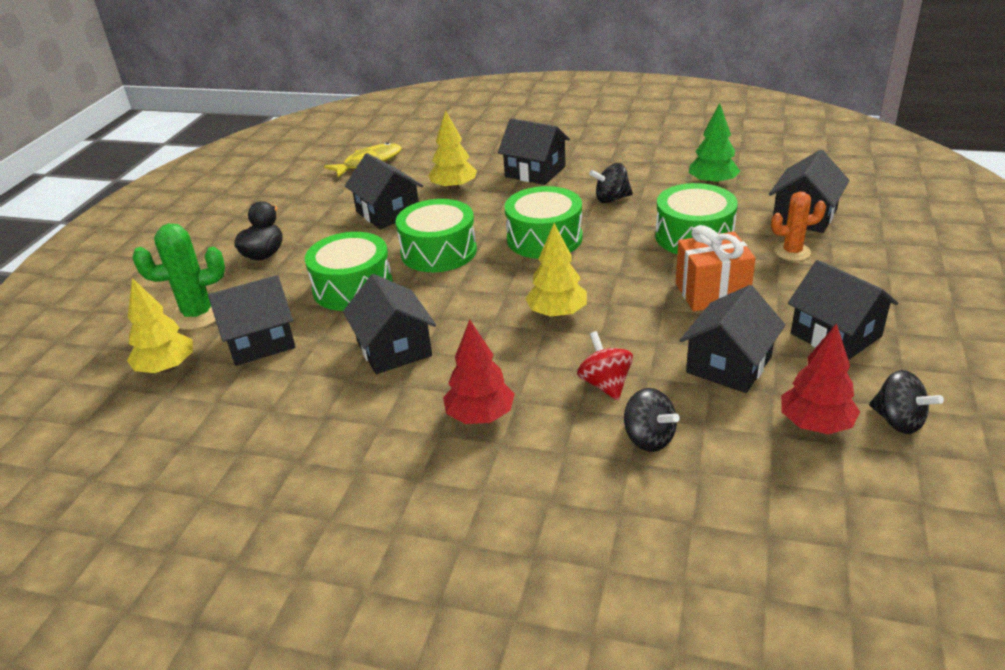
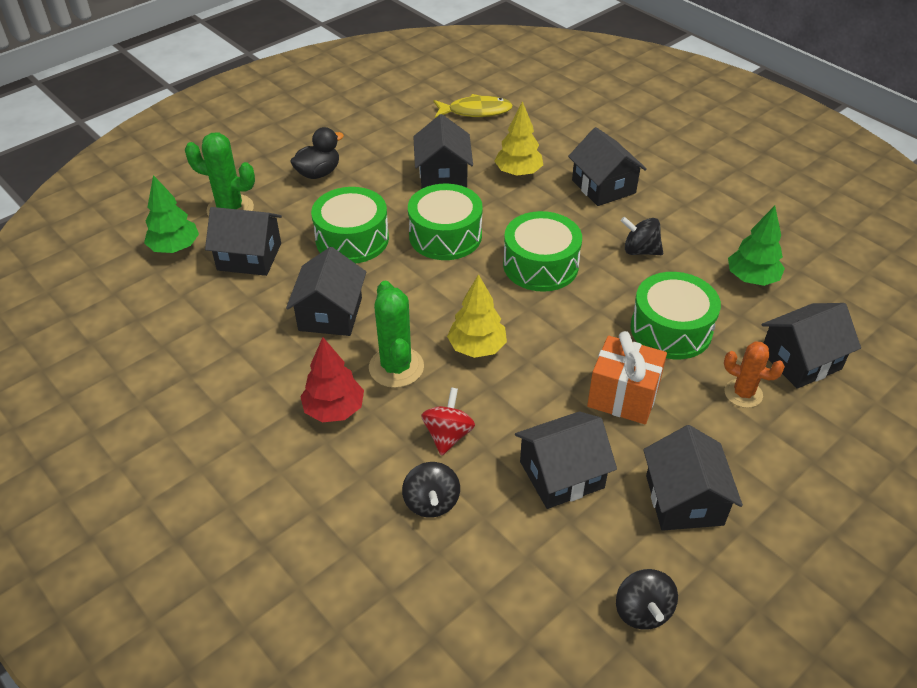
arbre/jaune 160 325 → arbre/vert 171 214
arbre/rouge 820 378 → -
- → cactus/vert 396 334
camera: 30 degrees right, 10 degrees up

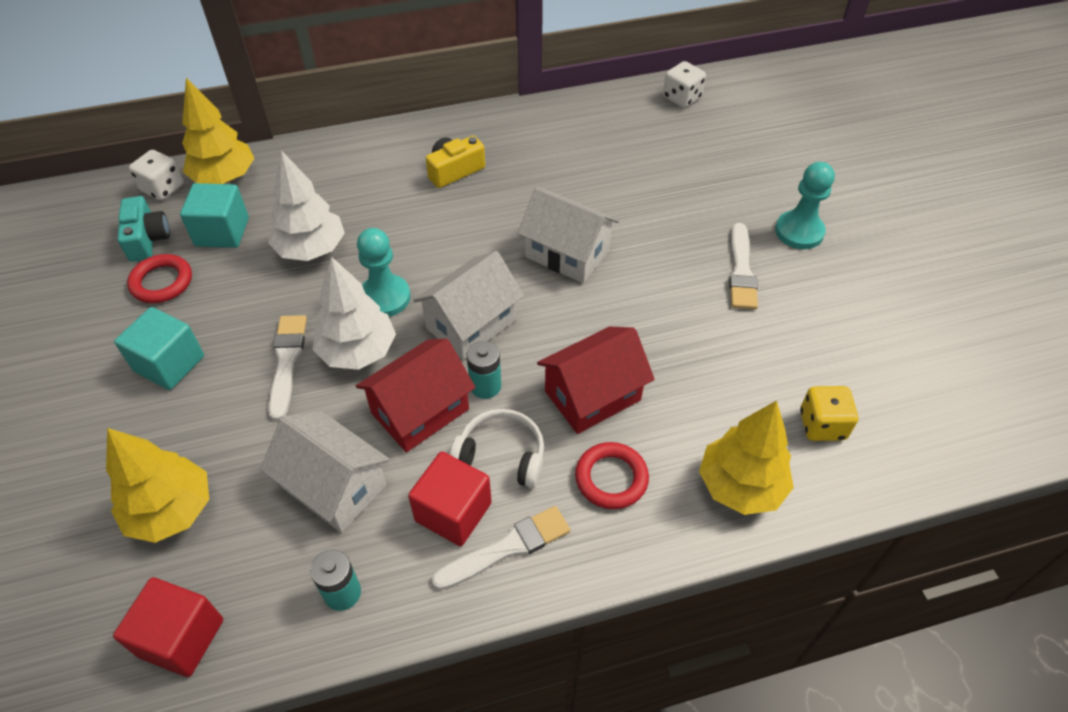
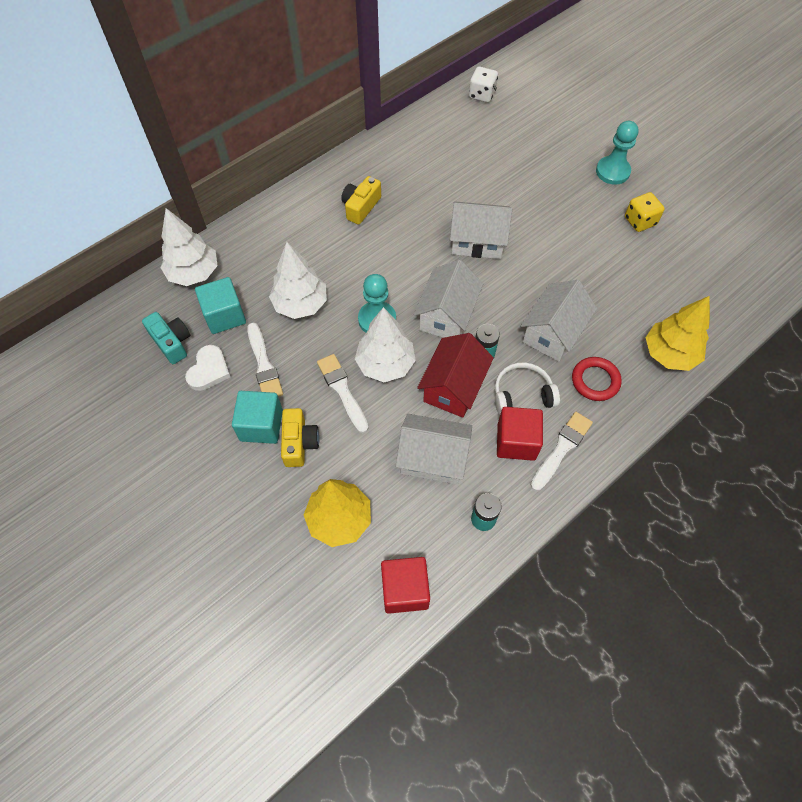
arbre/jaune 218 131 → arbre/blanc 189 247
dé/blanc 156 175 → -
pinceau/blanc 743 266 → pinceau/blanc 265 360, move
anneau/rouge 159 278 → cœur/blanc 208 368
maison/rouge 596 380 → maison/blanc 559 321
dé/jaune 829 413 → dé/jaune 645 212, move
- → appareil photo/jaune 300 437
camera: 25 degrees left, 10 degrees up

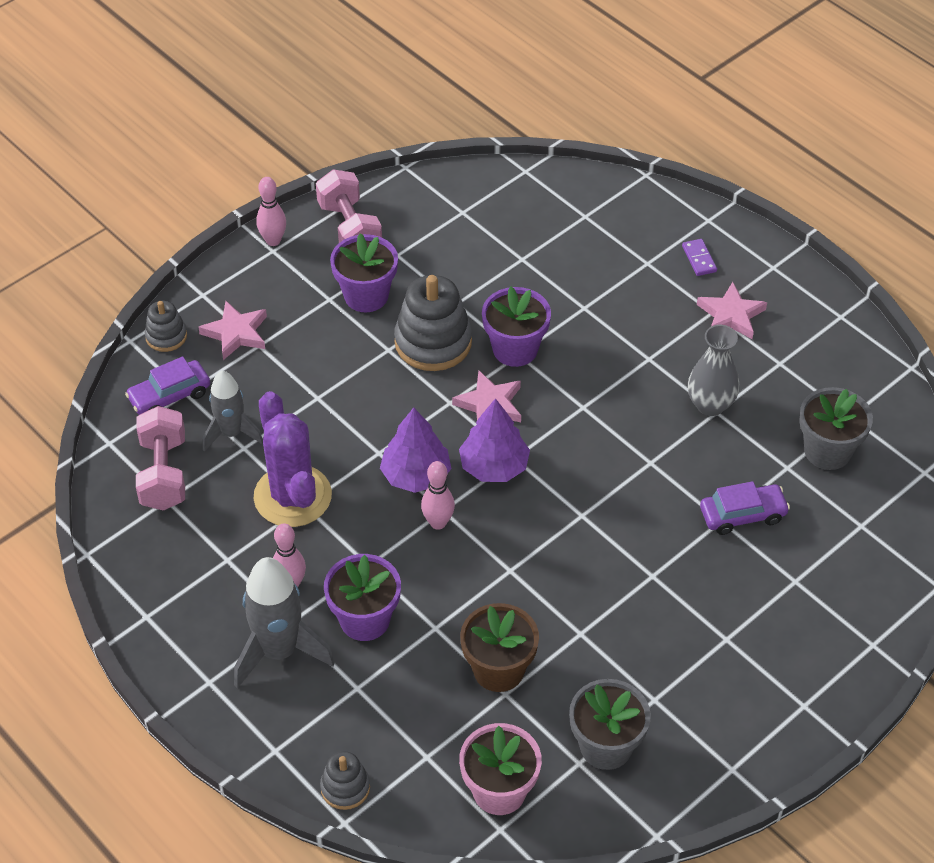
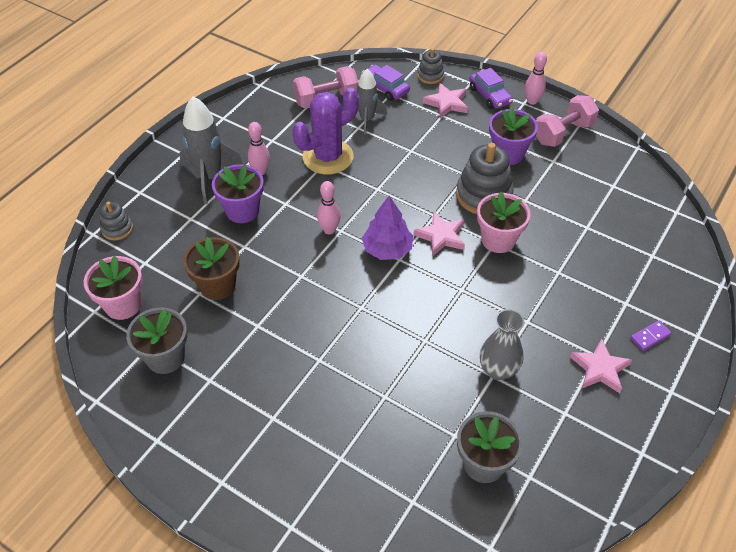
pot de fleurs/violet 516 327 → pot de fleurs/rose 504 222
arbre/violet 416 450 → -
voiture/violet 745 508 → voiture/violet 491 88, move
camera: 75 degrees right, 0 degrees up

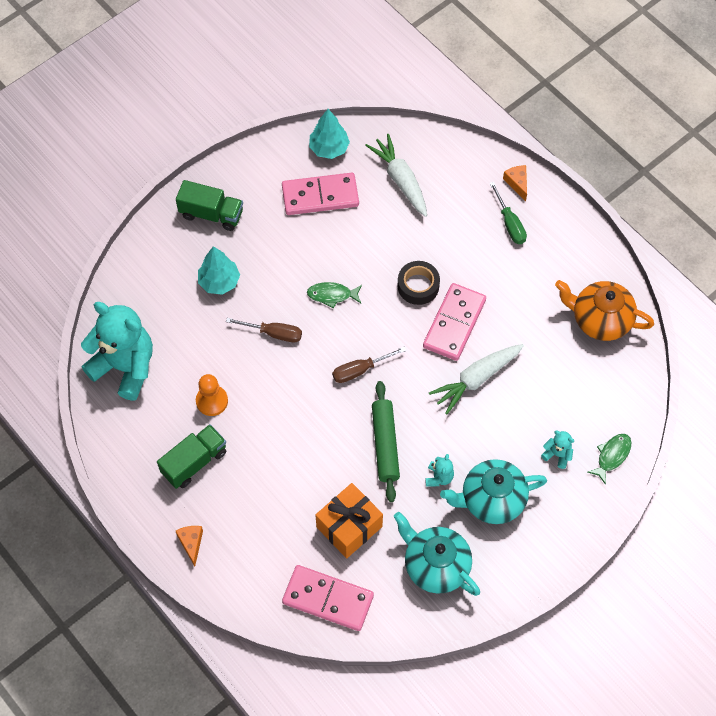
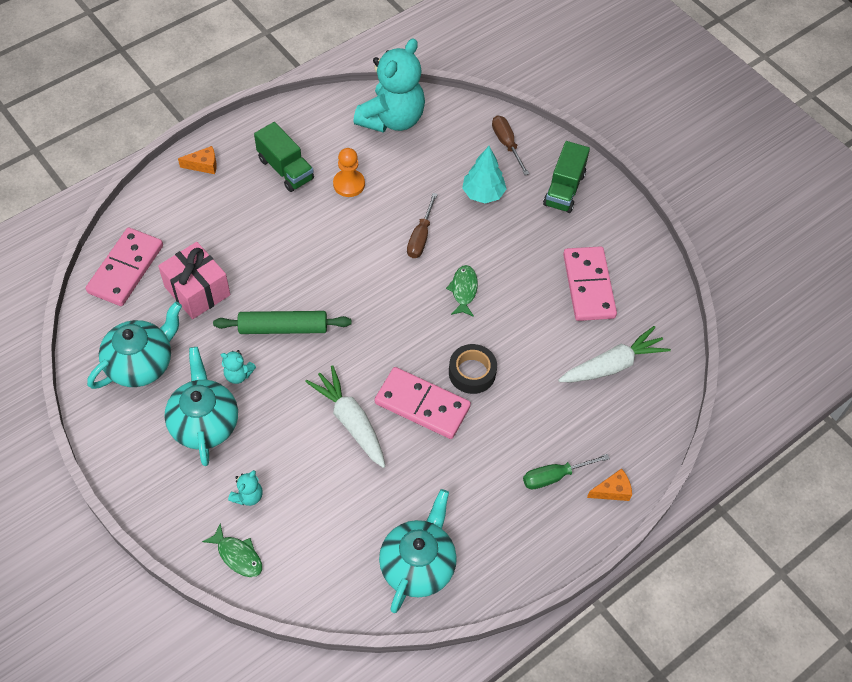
arbre/turquoise 329 134 → -
théière/orange 604 310 → théière/turquoise 418 551
tournevis/marron 369 365 → tournevis/marron 510 145, move
cadeau/orange 349 520 → cadeau/rose 194 280
camera: 90 degrees right, 5 degrees down

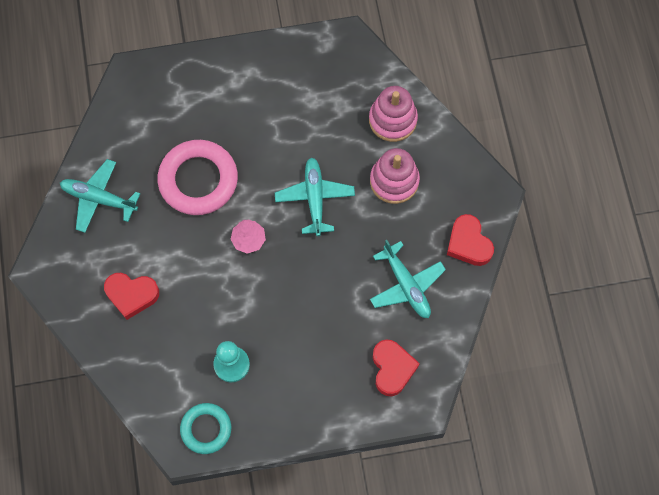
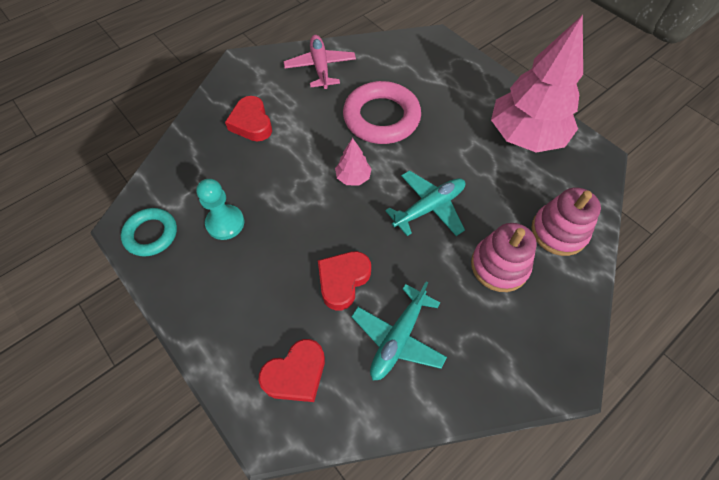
avion/turquoise 100 196 → avion/rose 320 62
cœur/rouge 470 240 → cœur/rouge 344 280, move
- → arbre/rose 537 84
camera: 60 degrees right, 10 degrees down

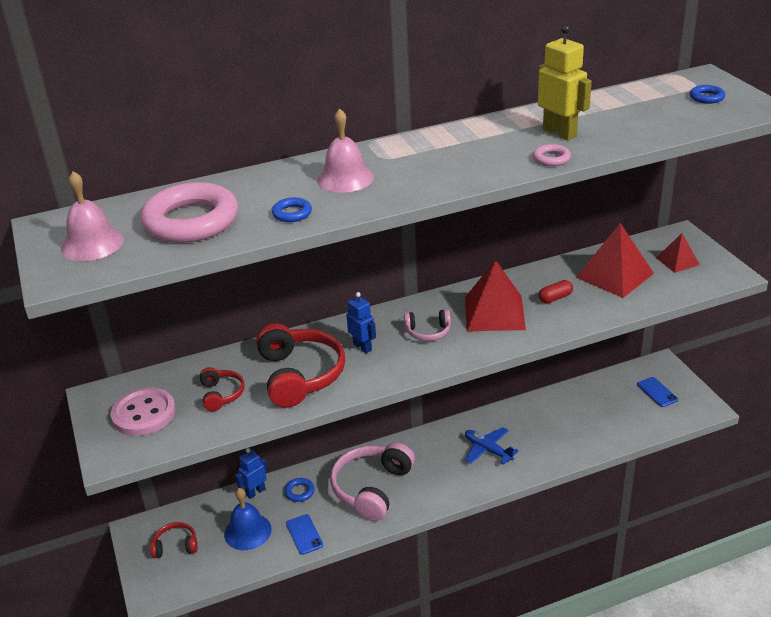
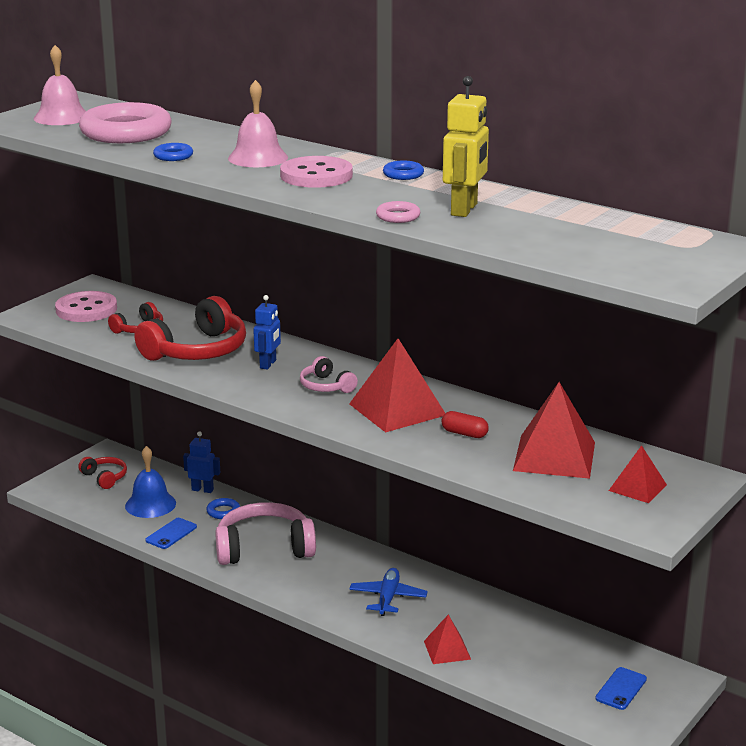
anneau/bleu 707 94 → anneau/bleu 403 170, move
- → bouton/rose 316 172
- → pyramide/rouge 447 639
camera: 55 degrees right, 10 degrees down

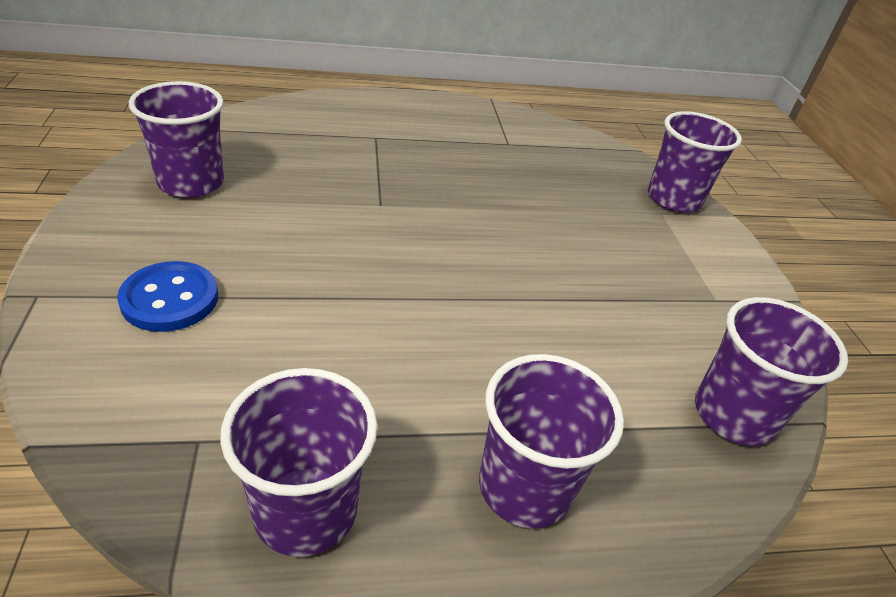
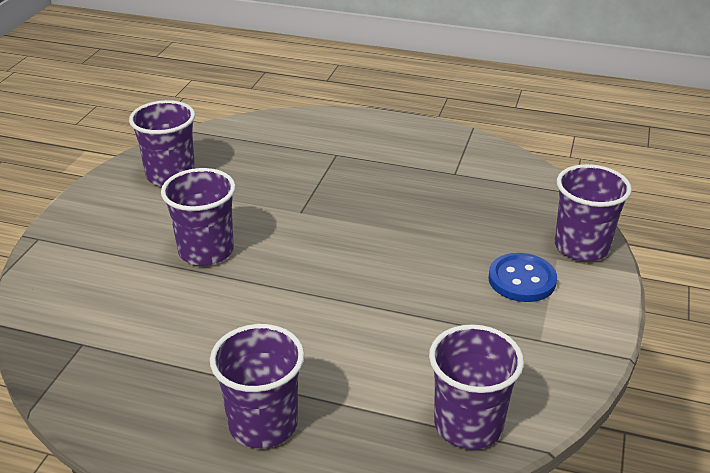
bouton/bleu 167 296 → bouton/bleu 522 277, move
gobelet/violet 298 462 → gobelet/violet 198 216, move
camera: 30 degrees right, 5 degrees down

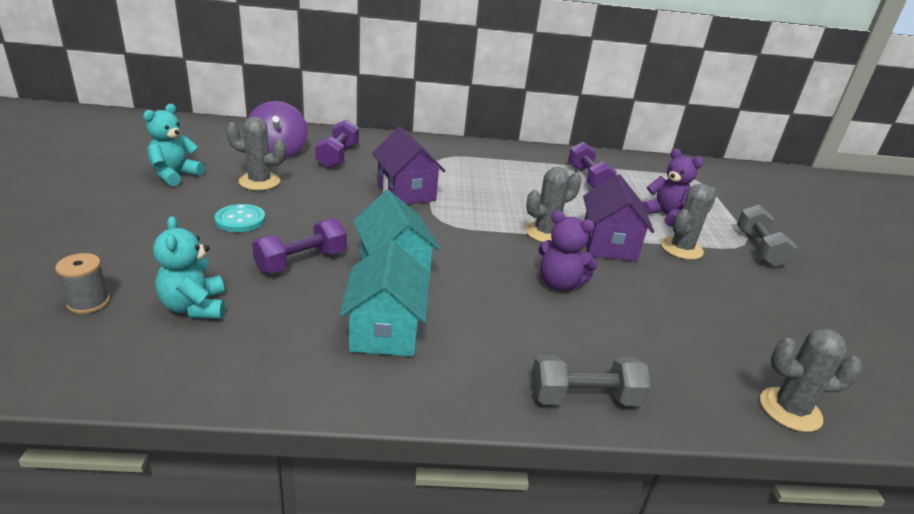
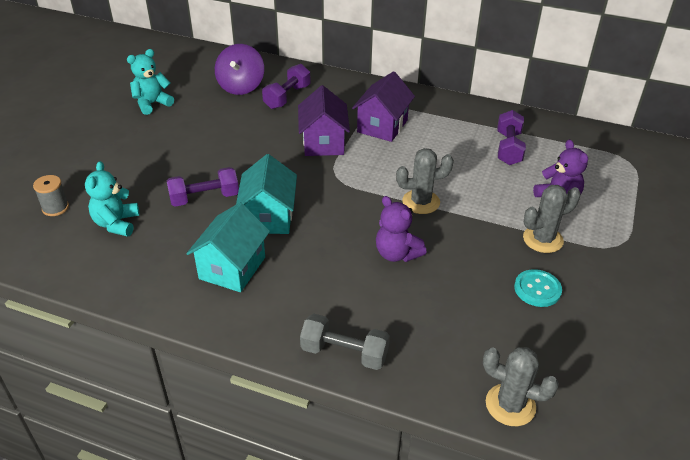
cactus/gris 256 153 → -
maison/violet 618 218 → maison/violet 383 106, move
bouton/turquoise 239 218 → bouton/turquoise 538 288, move
haltère/gris 767 236 → -
camera: 25 degrees right, 10 degrees up

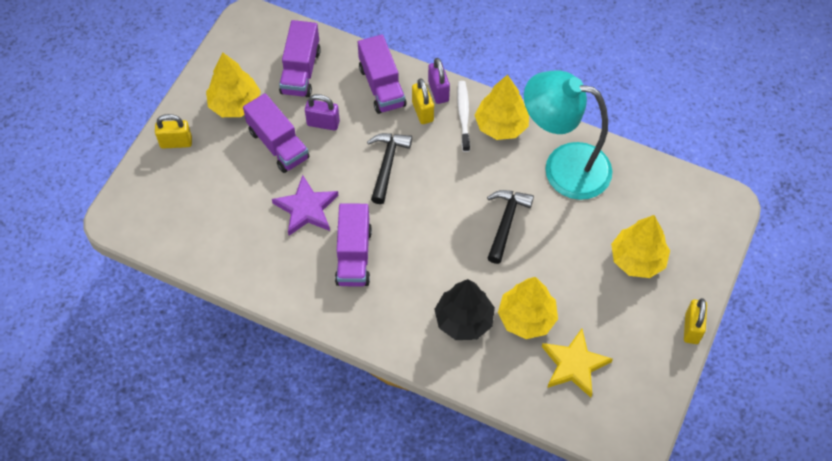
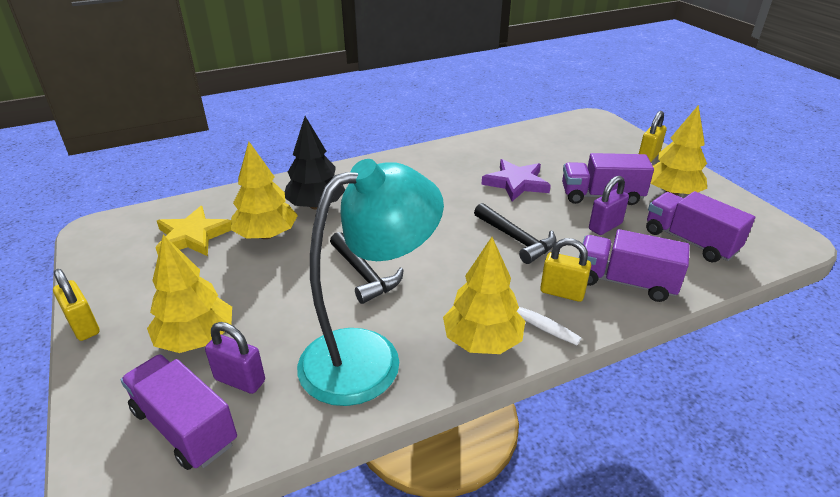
cadenas/violet 439 81 → cadenas/violet 235 358, move
camion/violet 353 245 → camion/violet 178 412, move
camera: 130 degrees right, 25 degrees down

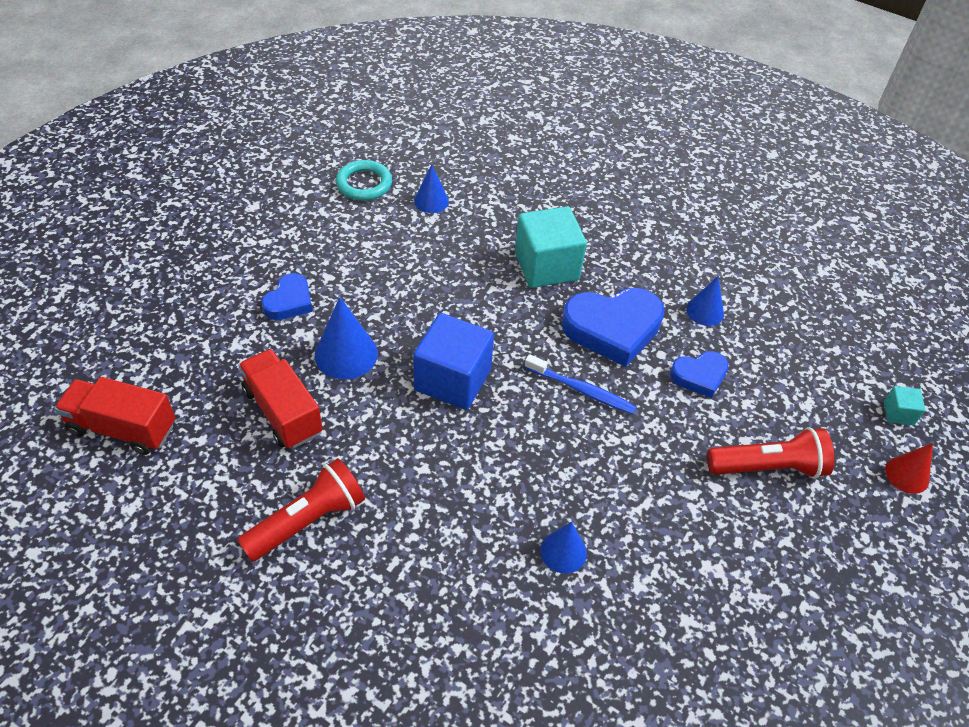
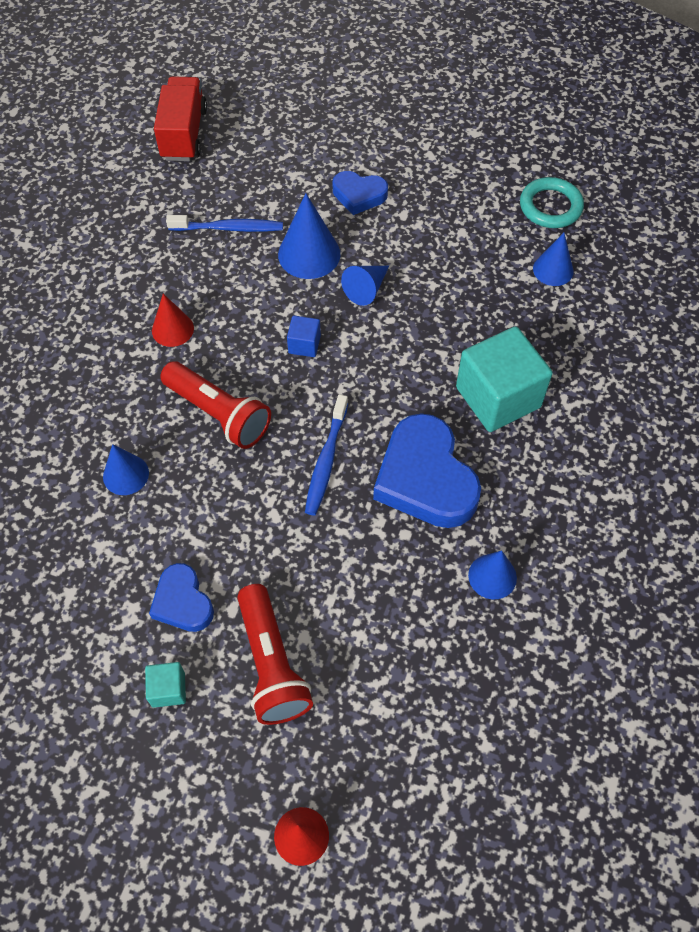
cube/bleu 453 361 → cube/bleu 304 336, x0.45
camion/rouge 280 399 → brosse à dents/bleu 224 223
cœur/bleu 699 374 → cœur/bleu 181 597, move
cube/turquoise 904 405 → cube/turquoise 165 685, move
lampe de poche/rouge 301 510 → lampe de poche/rouge 215 405, move
- → cône/bleu 365 286
- → cône/rouge 173 320
camera: 80 degrees right, 10 degrees up

